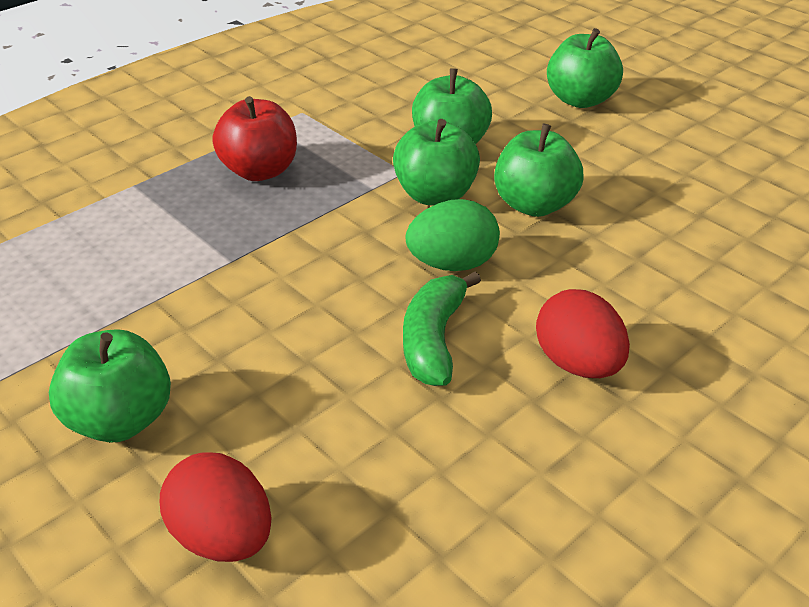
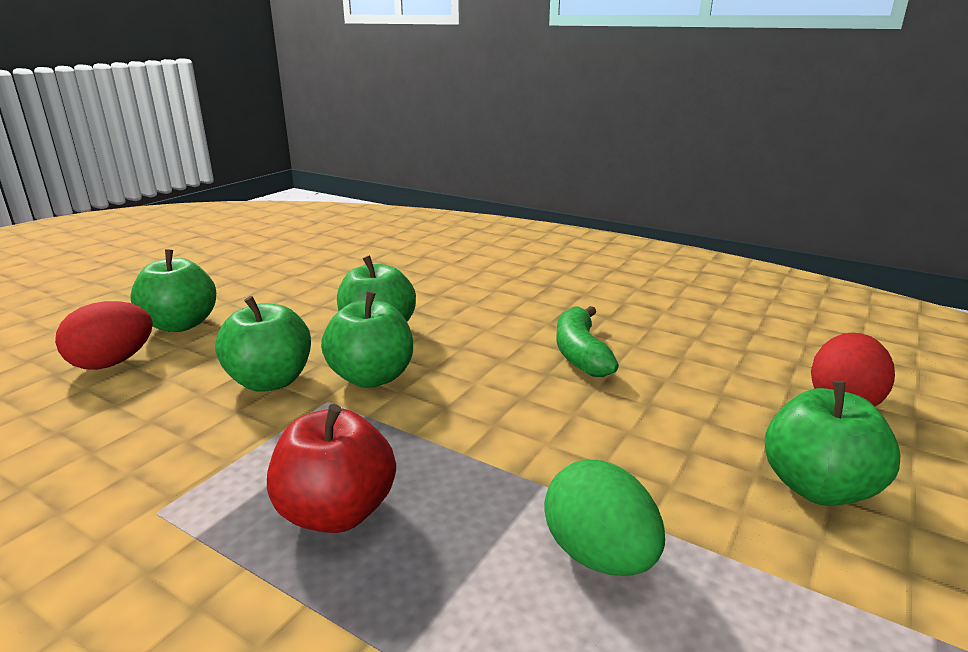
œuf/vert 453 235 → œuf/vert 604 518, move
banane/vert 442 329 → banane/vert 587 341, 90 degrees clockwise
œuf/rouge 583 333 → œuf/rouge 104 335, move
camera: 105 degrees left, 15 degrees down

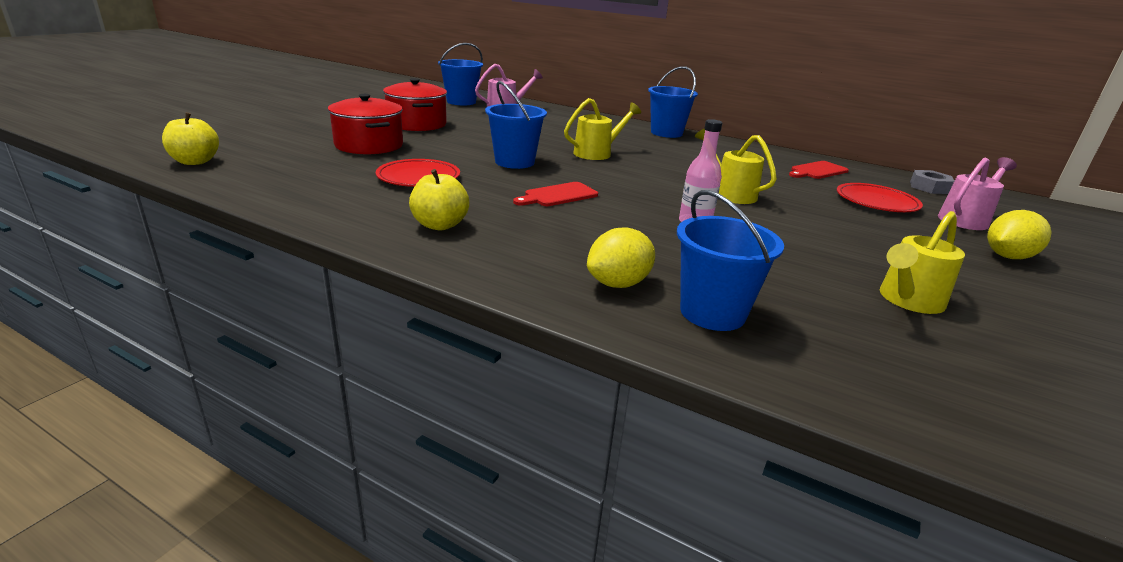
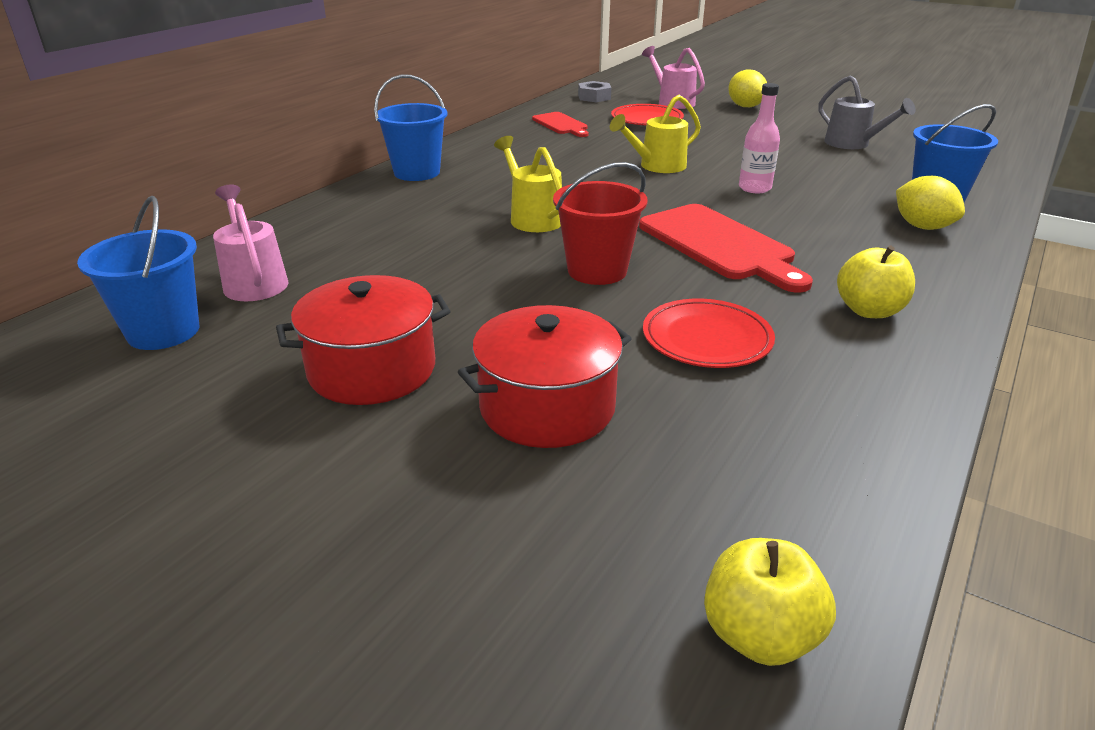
seau/bleu 516 125 → seau/rouge 600 223
planche à découper/rouge 555 194 → planche à découper/rouge 726 248, x1.79
arrosoir/jaune 922 262 → arrosoir/gris 867 112
camera: 85 degrees left, 5 degrees up

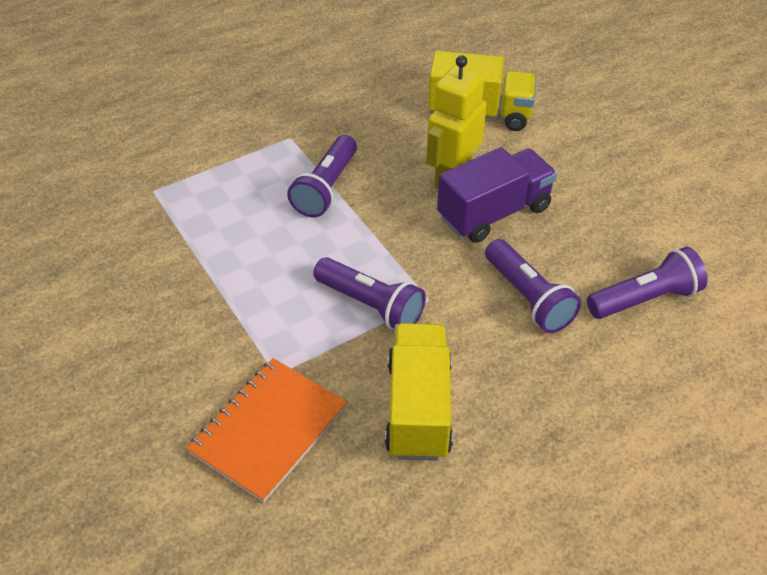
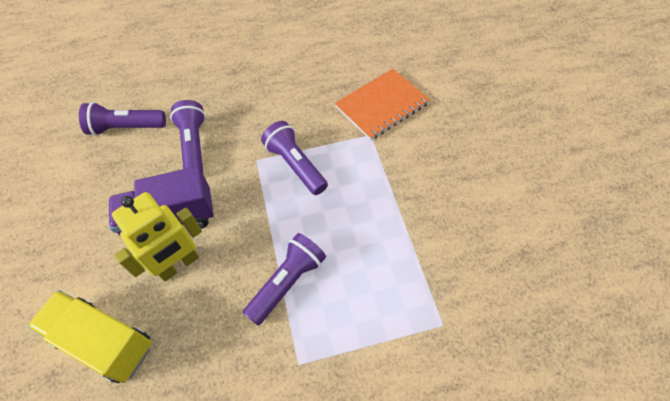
camion/jaune 419 392 → -
camera: 160 degrees left, 10 degrees up

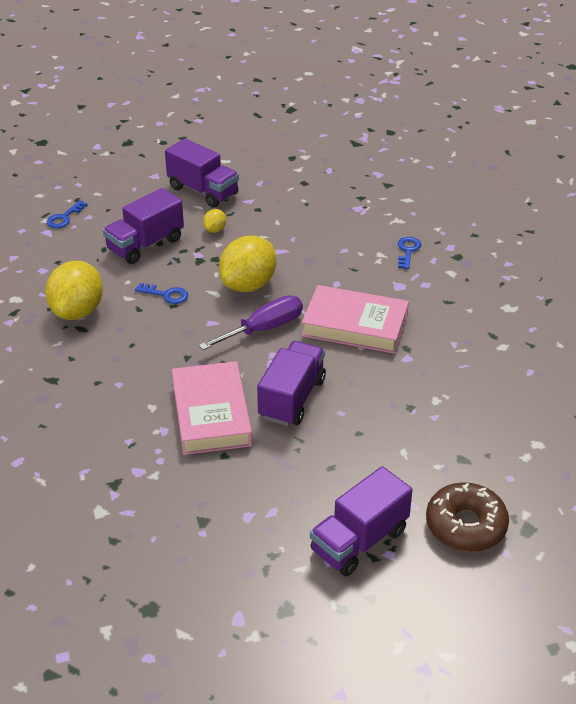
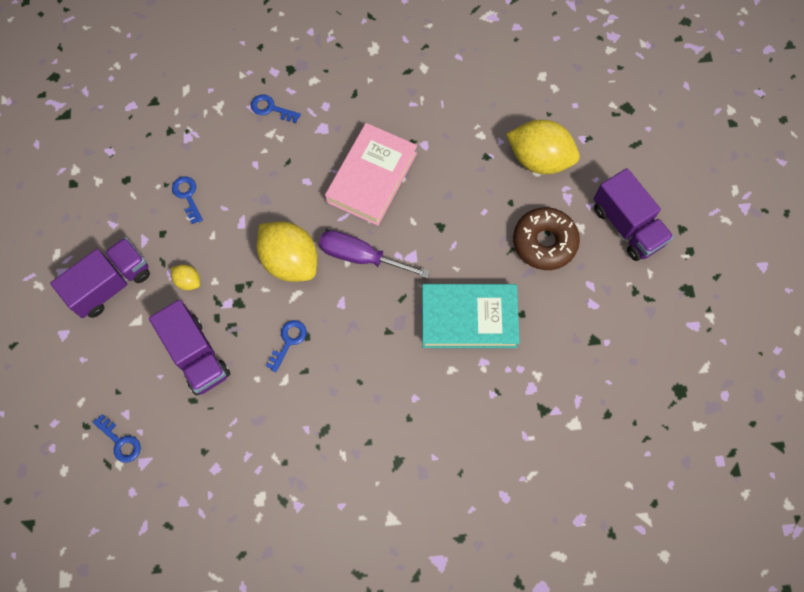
citron/jaune 74 290 → citron/jaune 543 147, move
tournevis/violet 251 322 → tournevis/violet 374 254, 45 degrees counterclockwise
camion/violet 291 383 → -
livre/rose 212 408 → livre/turquoise 471 316
beignet/marron 467 517 → beignet/marron 546 238, move
- → clé/bleu 187 200
camera: 80 degrees left, 30 degrees up

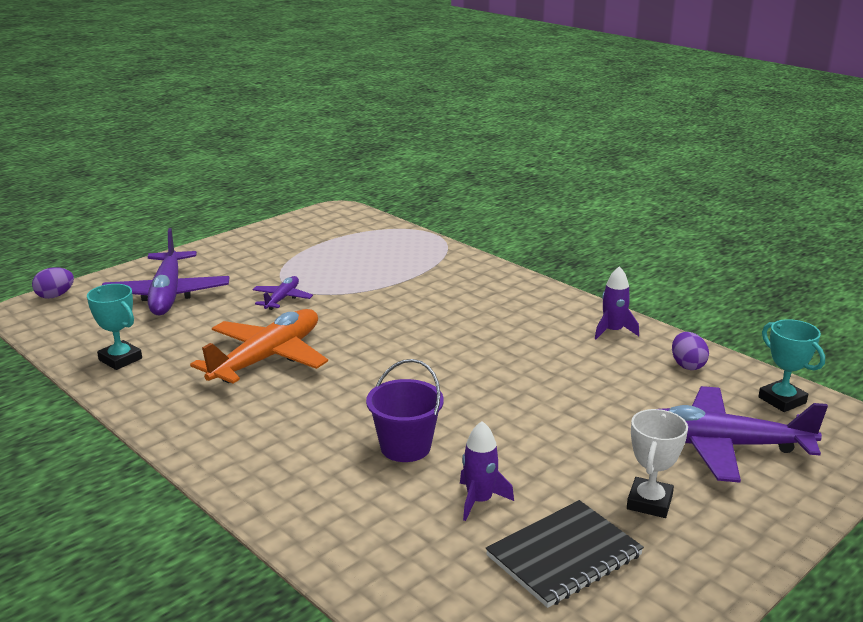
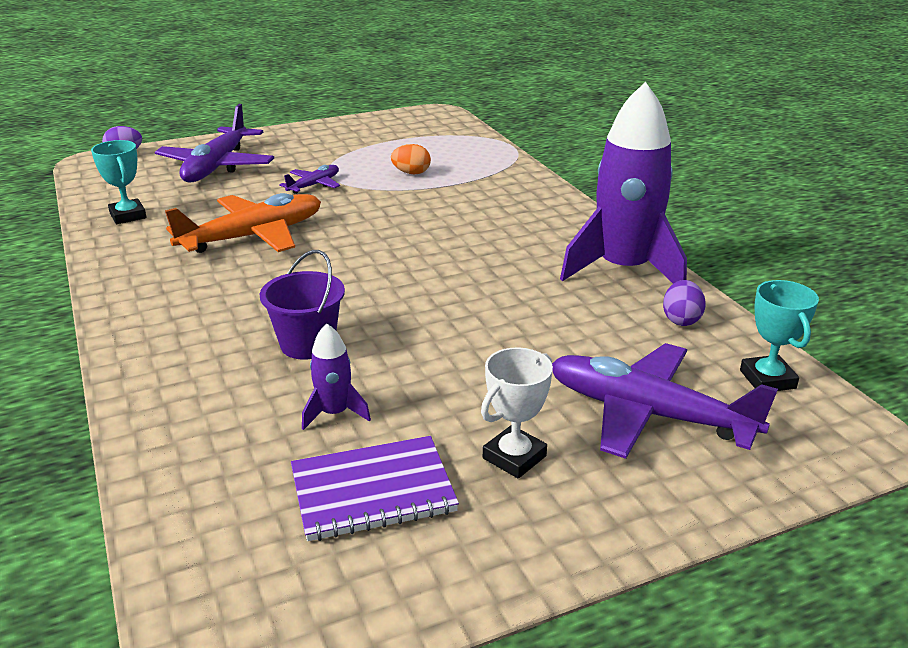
fusée/violet 617 302 → fusée/violet 623 183, x2.30
carnet/noir 565 554 → carnet/violet 375 488
- → œuf/orange 411 159
camera: 20 degrees right, 5 degrees up

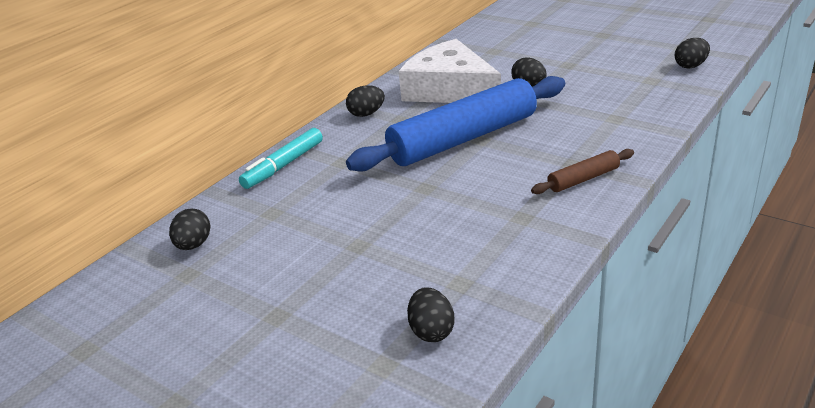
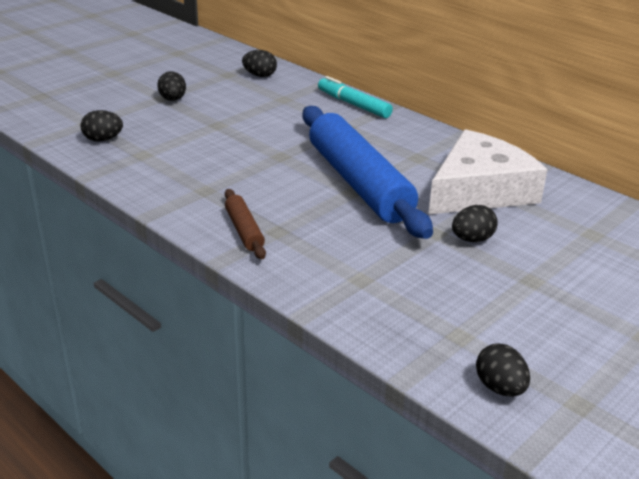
œuf/noir 365 101 → œuf/noir 171 86, move
camera: 95 degrees right, 0 degrees up

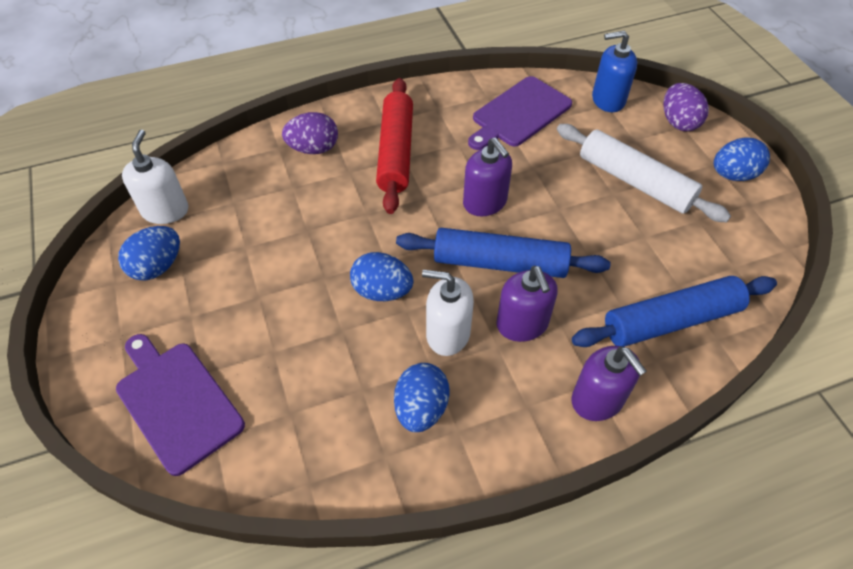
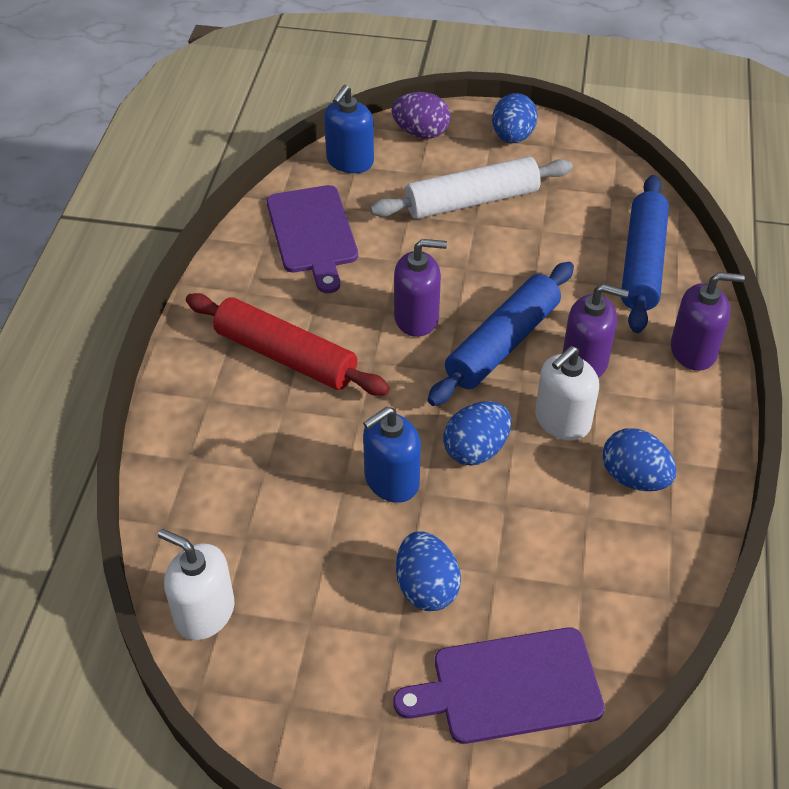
œuf/violet 310 133 → -
œuf/bleu 149 253 → œuf/bleu 428 571, move
- → distributeur de savon/bleu 392 455
camera: 60 degrees left, 5 degrees down

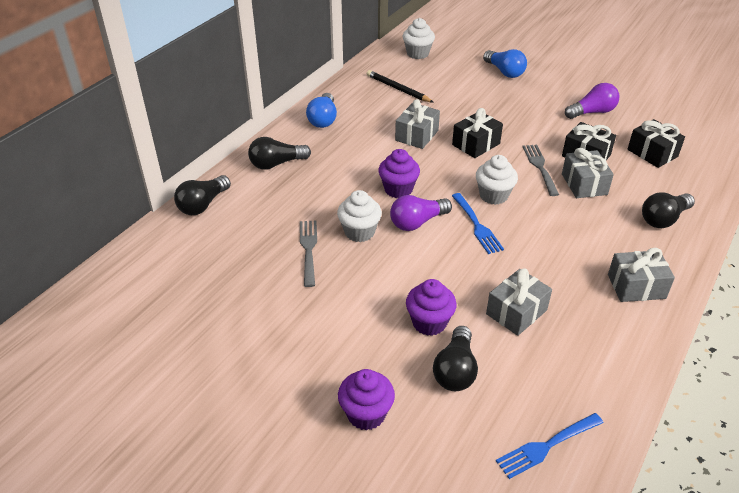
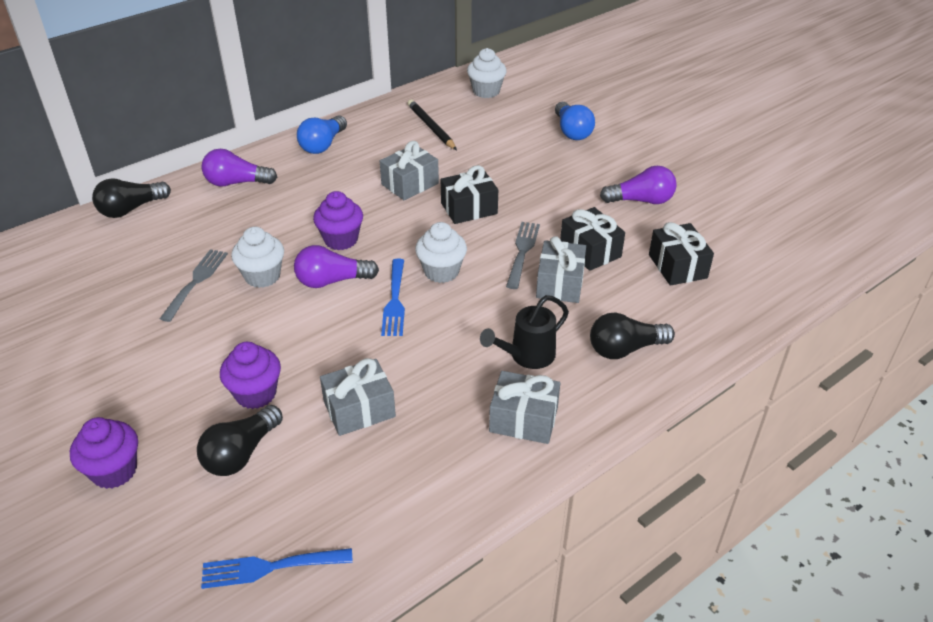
ampoule/noir 279 153 → ampoule/violet 239 168
- → arrosoir/noir 524 332
camera: 20 degrees right, 0 degrees up

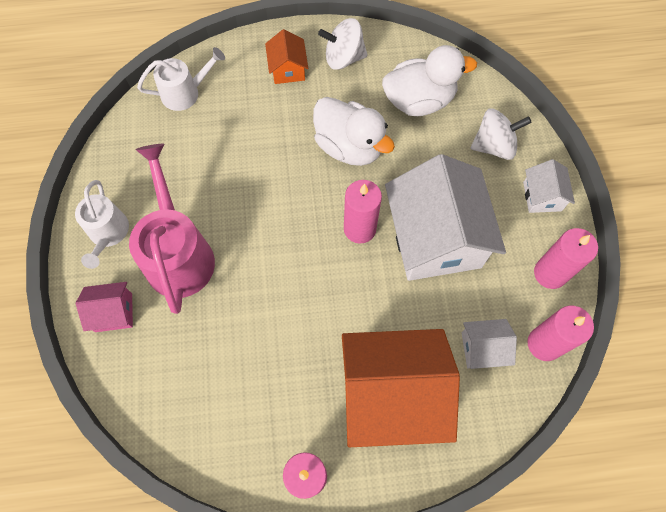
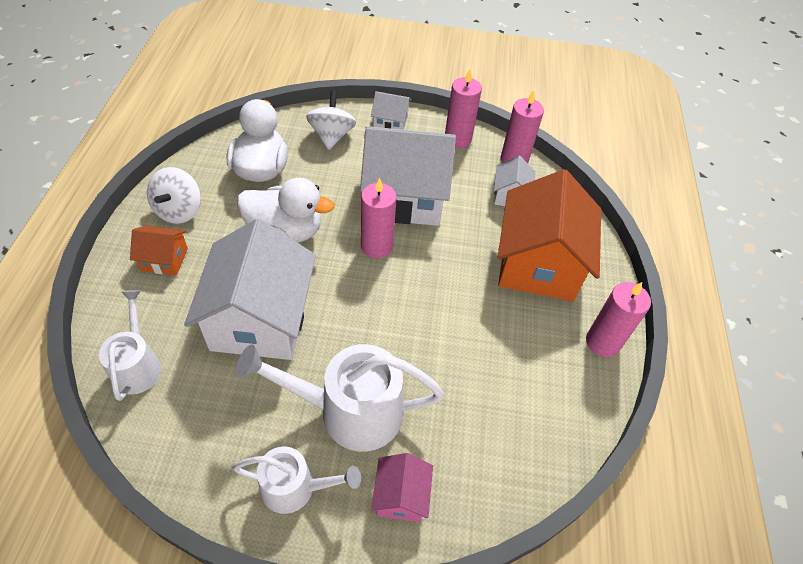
canard/blanc 354 131 → canard/blanc 285 210, 45 degrees clockwise
arrosoir/rose 172 229 → arrosoir/blanc 339 398
- → maison/blanc 250 289
camera: 80 degrees left, 15 degrees down

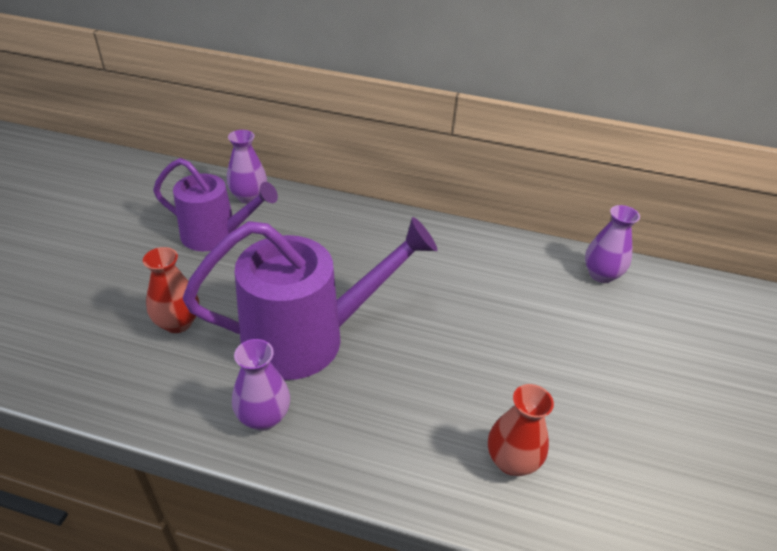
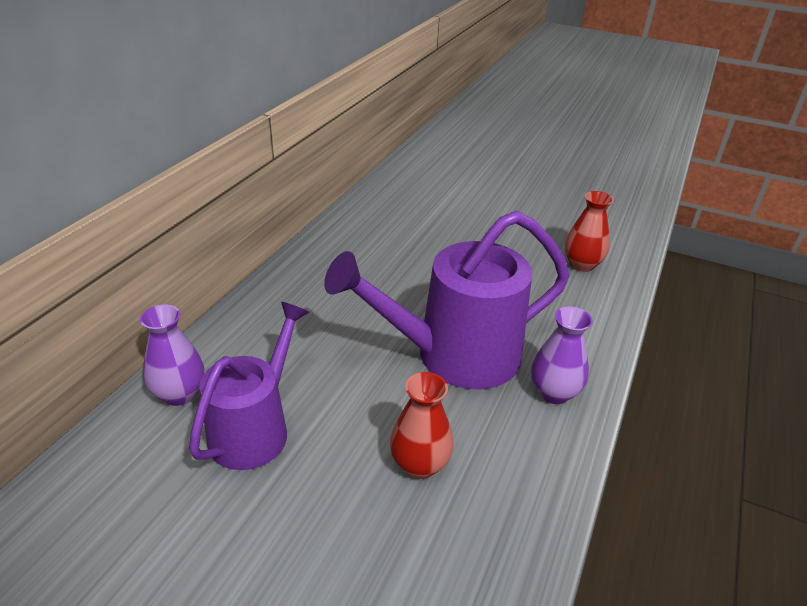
vase/violet 612 244 → -
arrosoir/violet 310 298 → arrosoir/violet 446 300, 105 degrees counterclockwise
camera: 80 degrees left, 5 degrees down

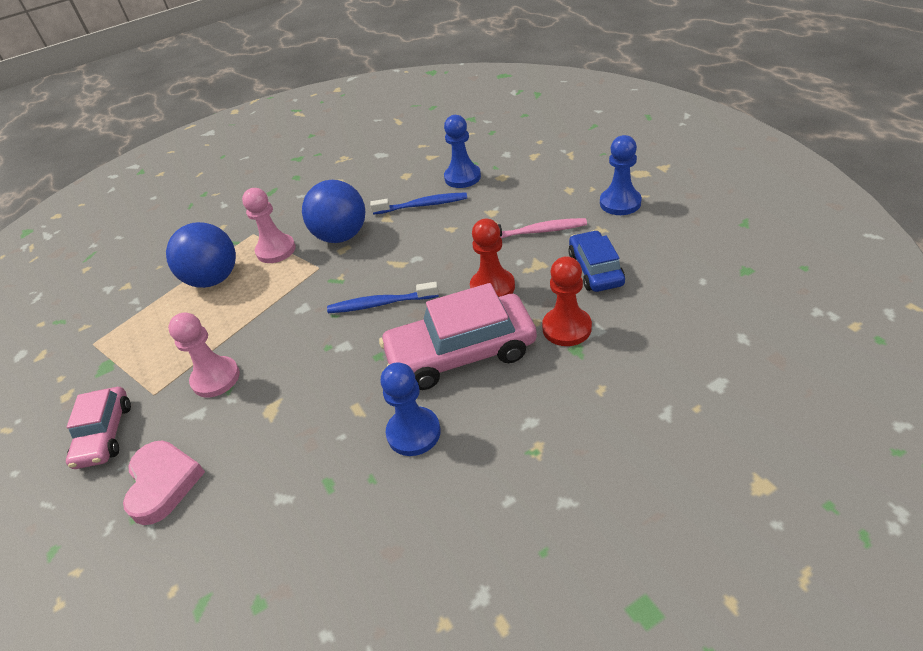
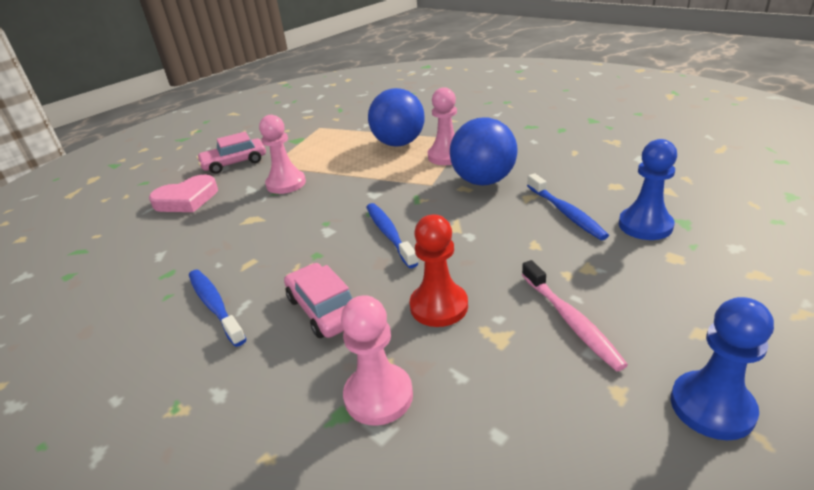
voiture/bleu 597 261 → -
pion/rouge 567 301 → pion/rose 377 360
voiture/rose 458 336 → voiture/rose 318 300, x0.60
pion/bleu 410 409 → brosse à dents/bleu 218 308
camera: 70 degrees right, 10 degrees down

